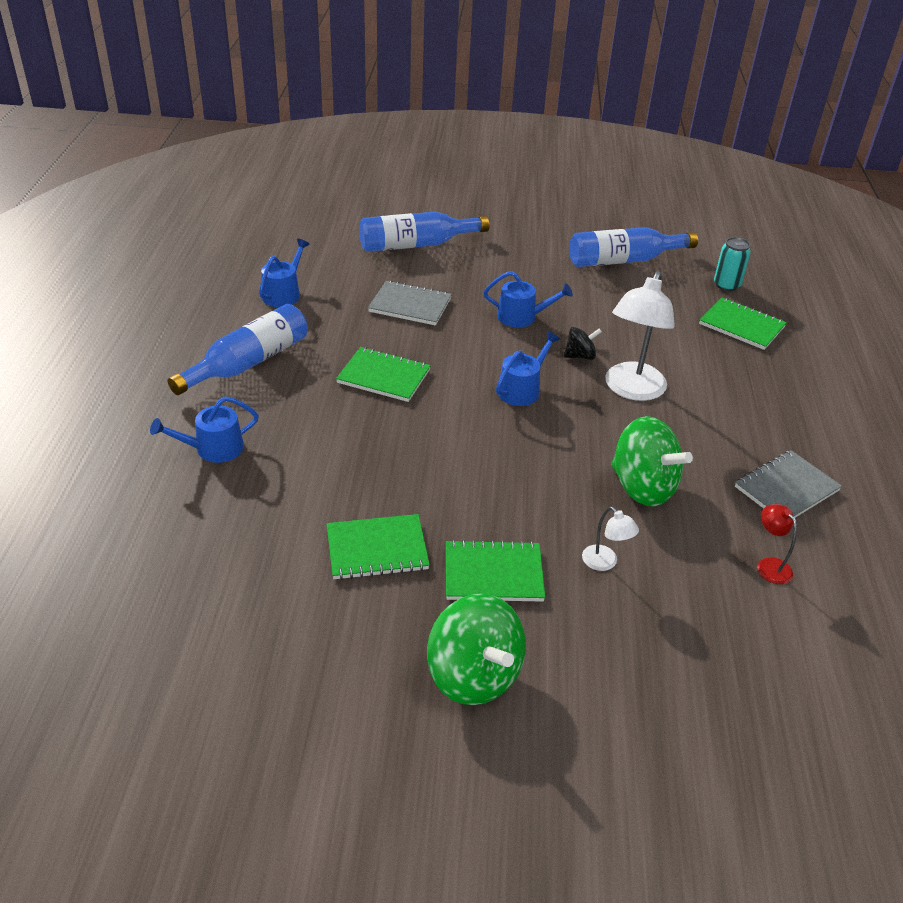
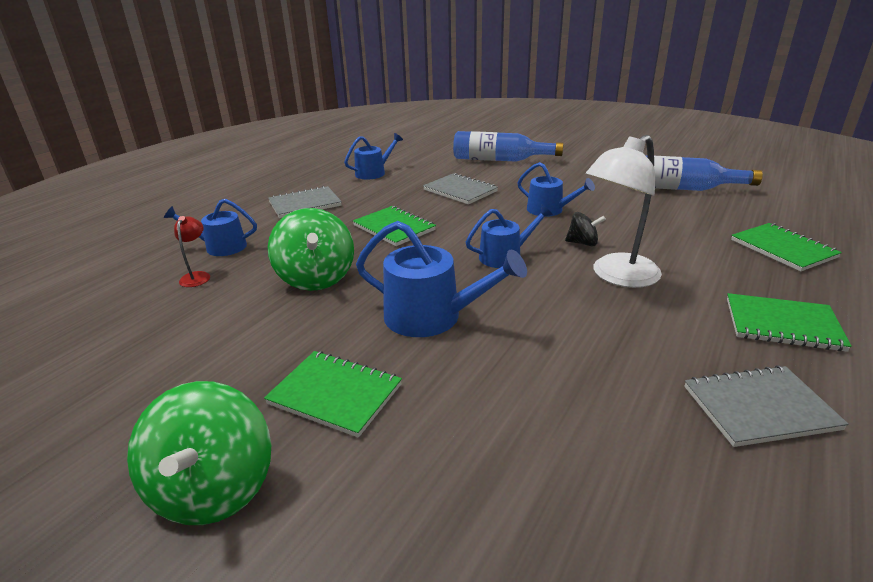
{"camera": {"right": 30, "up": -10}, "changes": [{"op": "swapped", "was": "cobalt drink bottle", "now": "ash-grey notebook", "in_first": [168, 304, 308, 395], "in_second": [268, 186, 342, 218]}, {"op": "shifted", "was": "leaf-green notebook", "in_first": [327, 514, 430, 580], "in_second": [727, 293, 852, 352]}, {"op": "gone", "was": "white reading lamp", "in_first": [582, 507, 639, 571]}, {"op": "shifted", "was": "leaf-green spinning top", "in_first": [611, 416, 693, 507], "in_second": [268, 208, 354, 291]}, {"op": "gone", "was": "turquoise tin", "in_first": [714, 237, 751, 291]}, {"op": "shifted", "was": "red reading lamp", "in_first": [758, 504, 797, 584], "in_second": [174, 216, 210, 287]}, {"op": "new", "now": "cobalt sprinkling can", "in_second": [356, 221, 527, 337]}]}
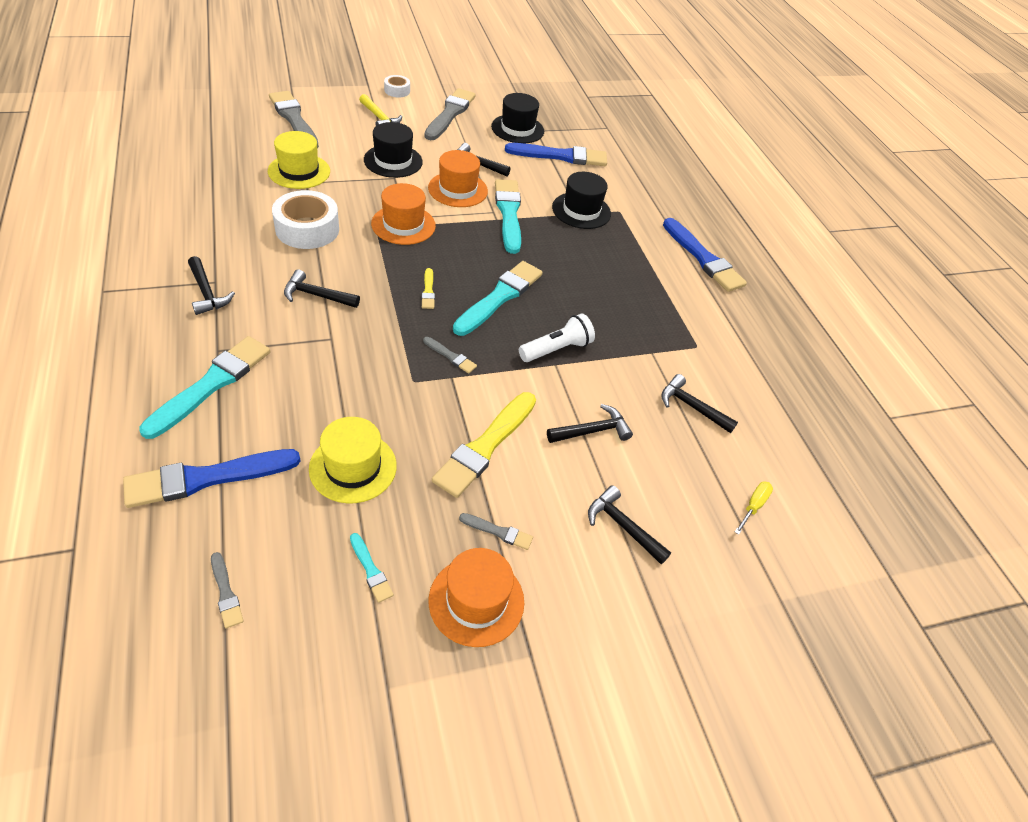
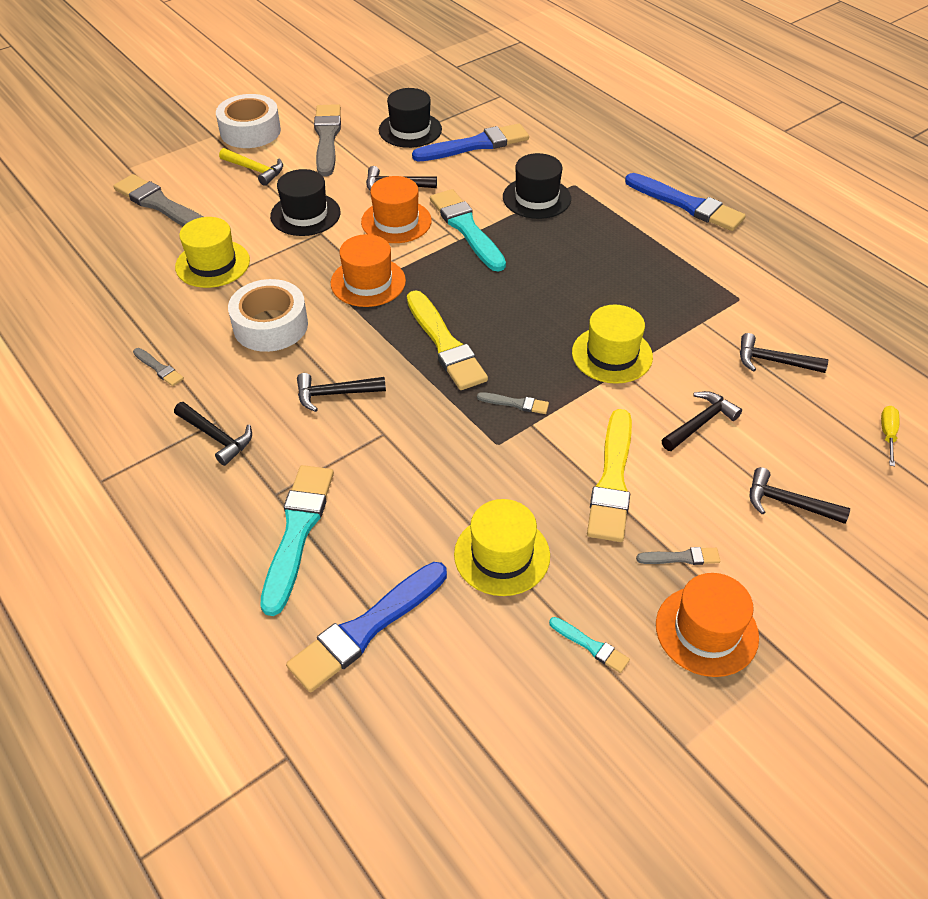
{"camera": {"right": -15, "up": 0}, "changes": [{"op": "shifted", "was": "ash-grey paintbrush", "in_first": [211, 552, 244, 628], "in_second": [133, 348, 184, 386]}, {"op": "scaled", "was": "white roll of tape", "in_first": [384, 75, 410, 97], "in_second": [216, 94, 281, 148], "ratio": 1.93}, {"op": "scaled", "was": "golden paintbrush", "in_first": [422, 268, 435, 309], "in_second": [407, 291, 488, 390], "ratio": 2.17}, {"op": "gone", "was": "turquoise paintbrush", "in_first": [453, 261, 543, 336]}, {"op": "swapped", "was": "white pocket torch", "now": "golden hat", "in_first": [519, 313, 595, 362], "in_second": [572, 305, 653, 384]}]}
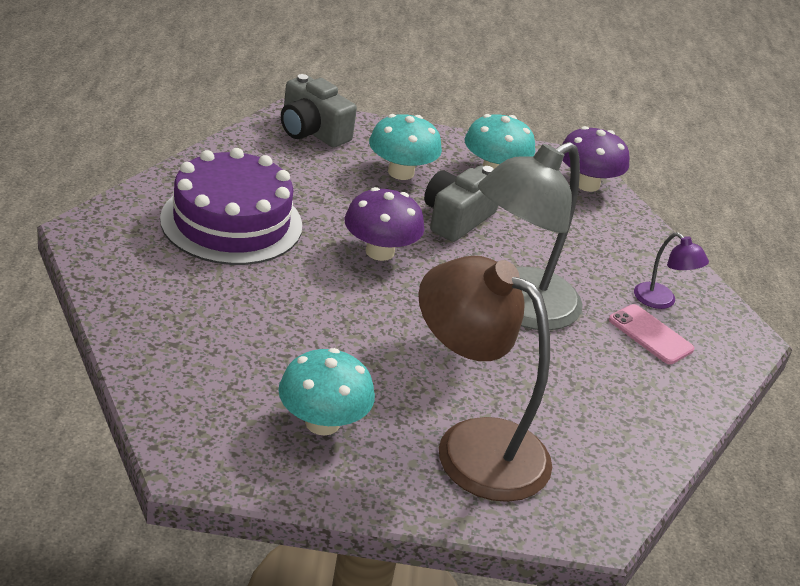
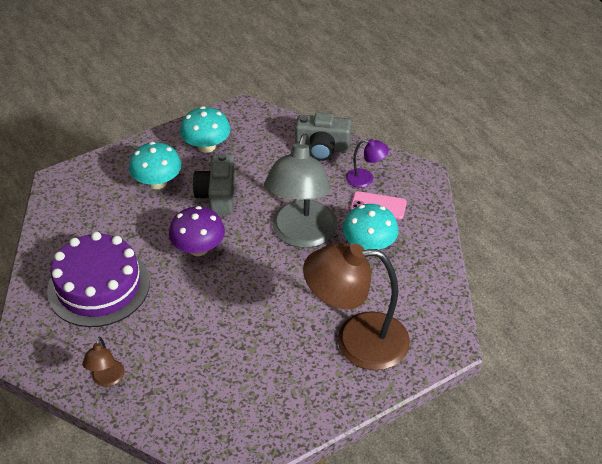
{"camera": {"right": -30, "up": 10}, "changes": [{"op": "shifted", "was": "turquoise fungus", "in_first": [278, 348, 375, 436], "in_second": [343, 204, 398, 250]}, {"op": "shifted", "was": "ash-grey camera", "in_first": [281, 74, 357, 147], "in_second": [295, 112, 352, 161]}, {"op": "gone", "was": "violet fungus", "in_first": [563, 126, 629, 192]}, {"op": "new", "now": "brown reading lamp", "in_second": [82, 336, 125, 387]}]}
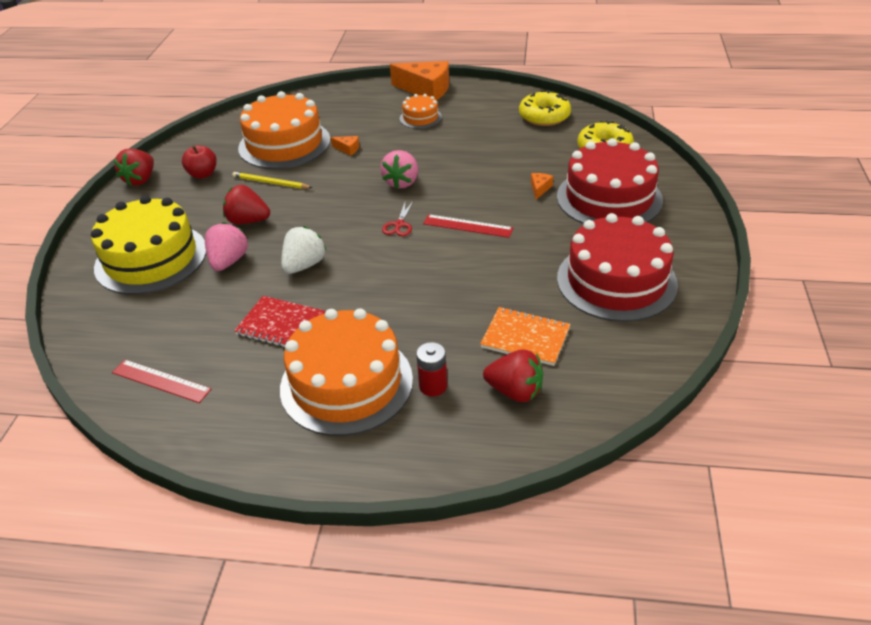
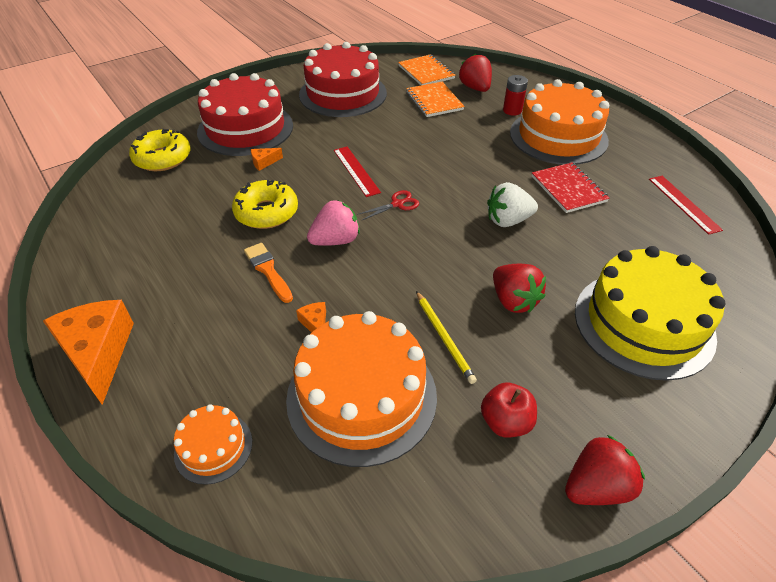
{"camera": {"right": -135, "up": 5}, "changes": [{"op": "gone", "was": "rose-pink berry", "in_first": [205, 222, 248, 271]}, {"op": "shifted", "was": "orange-coloured layer cake", "in_first": [400, 94, 442, 129], "in_second": [174, 404, 252, 485]}, {"op": "shifted", "was": "golden doughnut", "in_first": [519, 90, 571, 126], "in_second": [232, 180, 298, 229]}, {"op": "new", "now": "orange-coloured paintbrush", "in_second": [244, 243, 293, 303]}, {"op": "new", "now": "orange-coloured notebook", "in_second": [398, 55, 455, 85]}]}
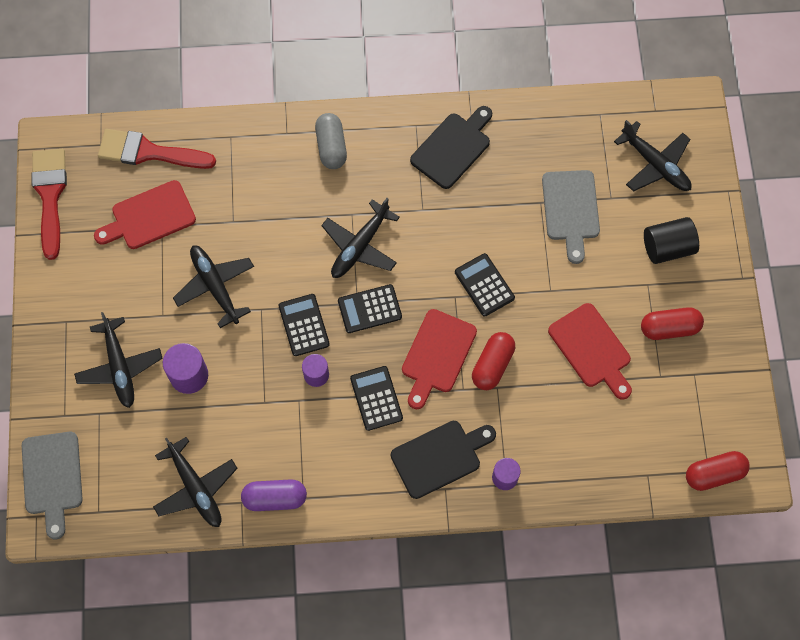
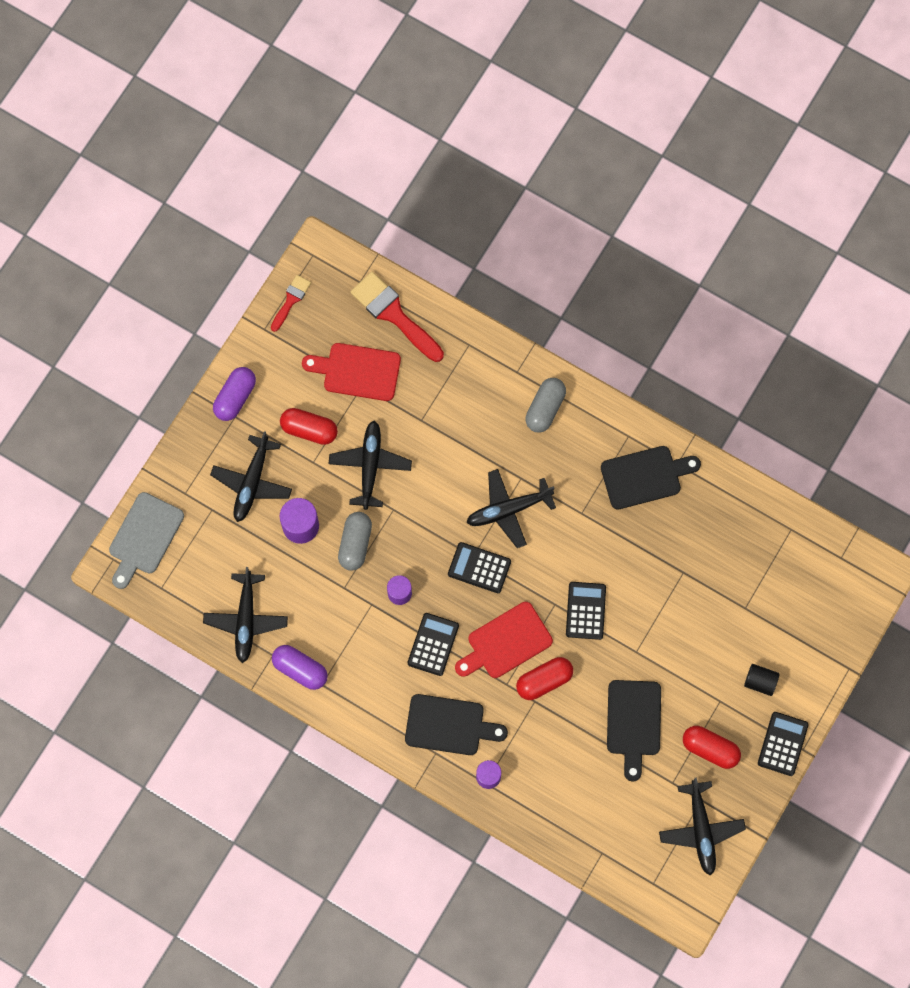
{"camera": {"right": 35, "up": 5}, "changes": [{"op": "scaled", "was": "red paintbrush", "in_first": [31, 149, 67, 260], "in_second": [271, 275, 311, 332], "ratio": 0.55}, {"op": "shifted", "was": "black calculator", "in_first": [278, 294, 330, 356], "in_second": [758, 712, 809, 776]}, {"op": "gone", "was": "ash-grey chopping board", "in_first": [542, 170, 600, 264]}, {"op": "repainted", "was": "red chopping board", "now": "black chopping board", "in_first": [548, 303, 632, 400], "in_second": [607, 680, 661, 781]}, {"op": "shifted", "was": "black plane", "in_first": [614, 120, 692, 192], "in_second": [659, 778, 746, 876]}, {"op": "scaled", "was": "black cylinder", "in_first": [644, 217, 699, 264], "in_second": [744, 664, 780, 696], "ratio": 0.66}, {"op": "shifted", "was": "red pill shape", "in_first": [686, 451, 750, 491], "in_second": [280, 408, 338, 445]}, {"op": "new", "now": "violet pill shape", "in_second": [213, 367, 256, 421]}, {"op": "new", "now": "ash-grey pill shape", "in_second": [338, 512, 372, 571]}]}
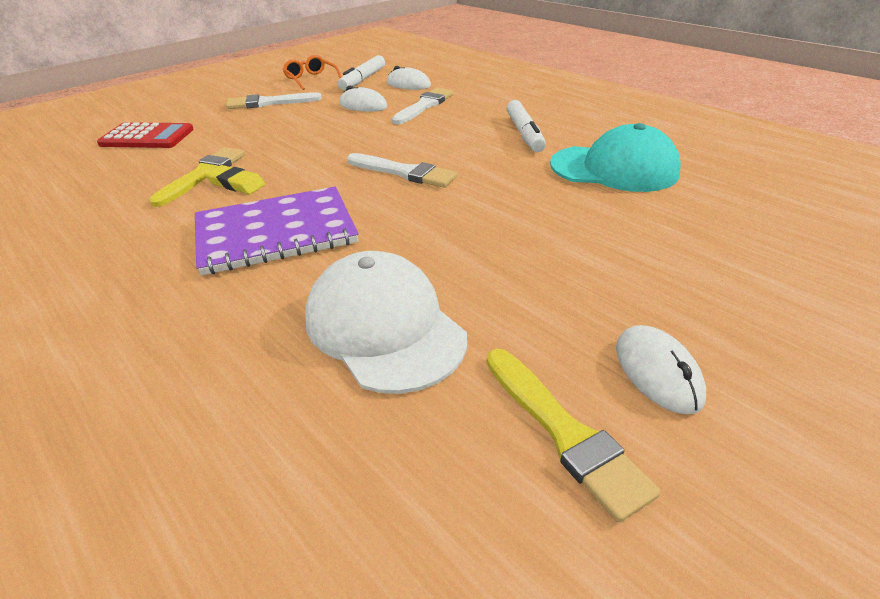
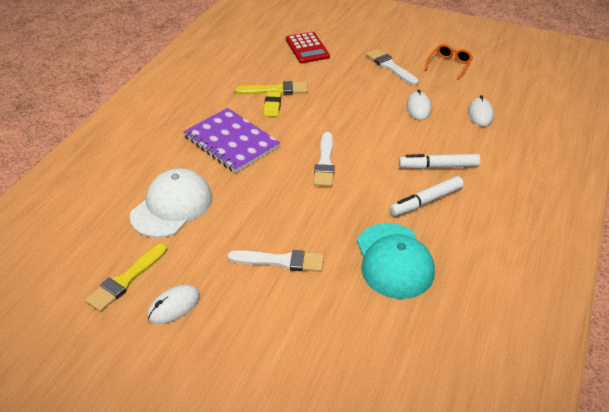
{"camera": {"right": 65, "up": 5}, "changes": [{"op": "shifted", "was": "white marker pen", "in_first": [338, 55, 385, 90], "in_second": [399, 154, 481, 169]}, {"op": "shifted", "was": "white paintbrush", "in_first": [392, 88, 454, 125], "in_second": [228, 250, 324, 272]}]}
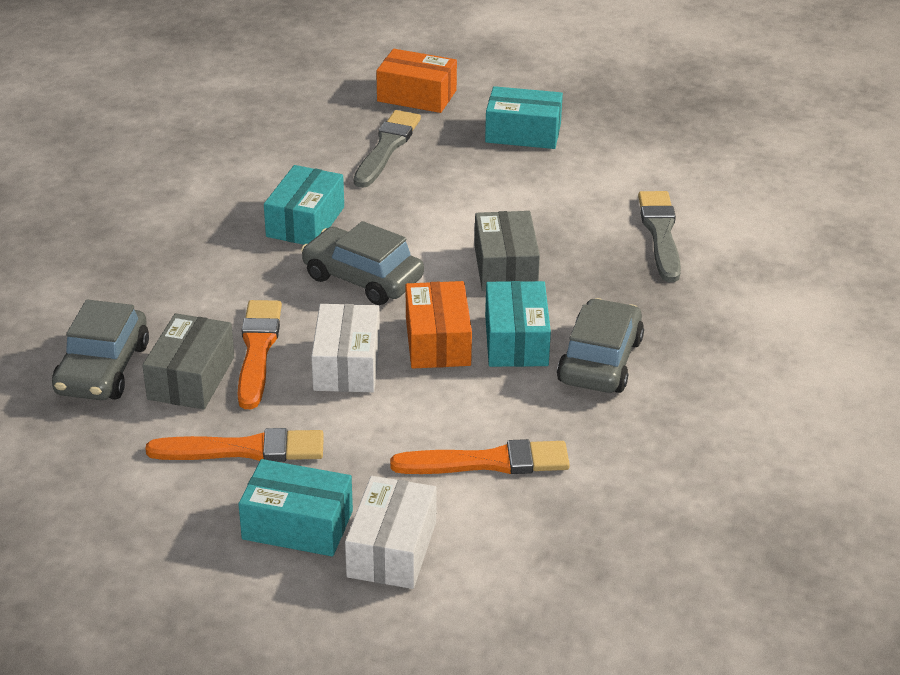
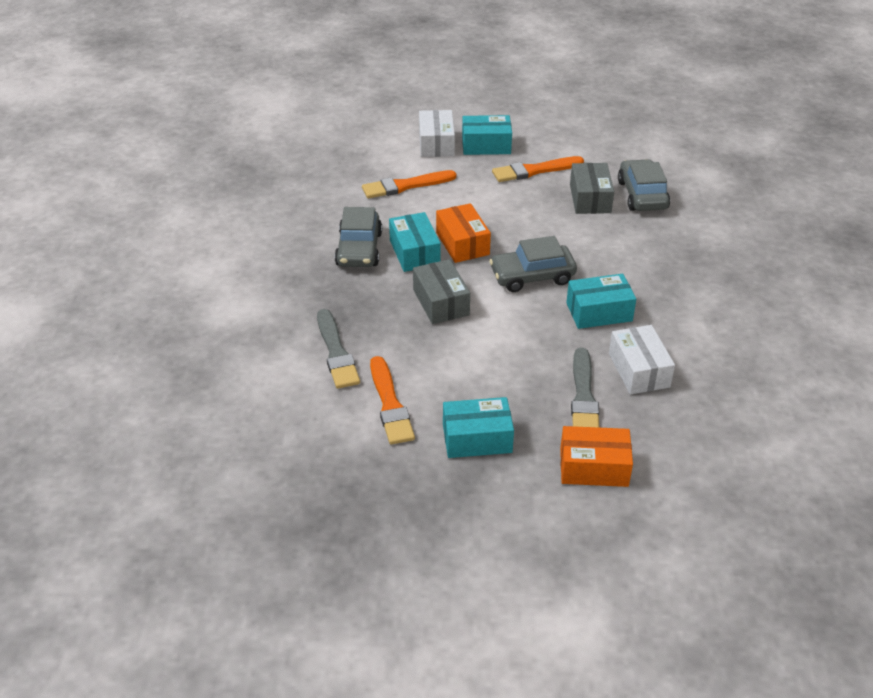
{"camera": {"right": 165, "up": 5}, "changes": [{"op": "shifted", "was": "orange-coloured paintbrush", "in_first": [238, 300, 282, 409], "in_second": [370, 356, 415, 445]}, {"op": "rotated", "was": "turquoise package", "in_first": [264, 165, 344, 245], "in_second": [566, 274, 636, 329], "clockwise": 75}, {"op": "rotated", "was": "ash-grey toy car", "in_first": [301, 221, 424, 305], "in_second": [489, 236, 577, 292], "clockwise": 150}, {"op": "shifted", "was": "white package", "in_first": [311, 304, 380, 392], "in_second": [609, 325, 675, 395]}]}
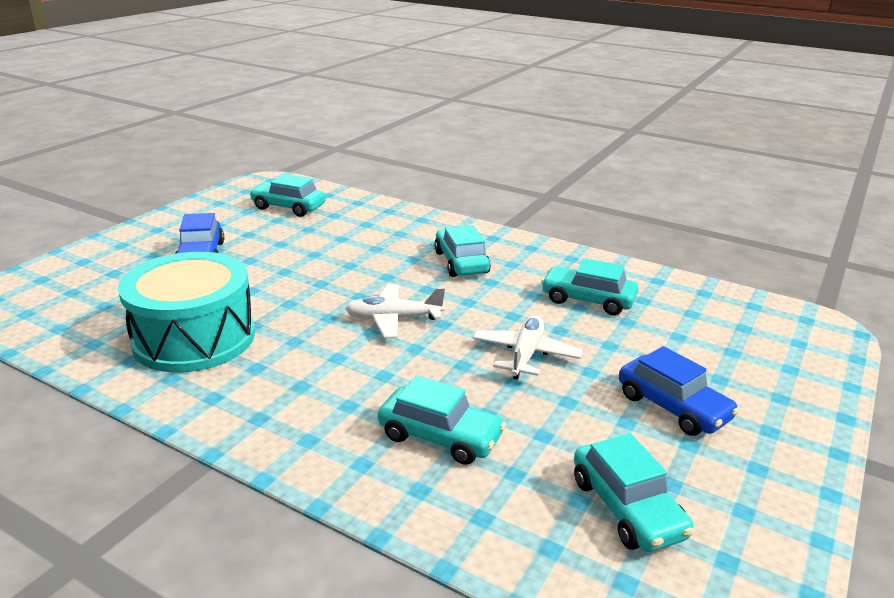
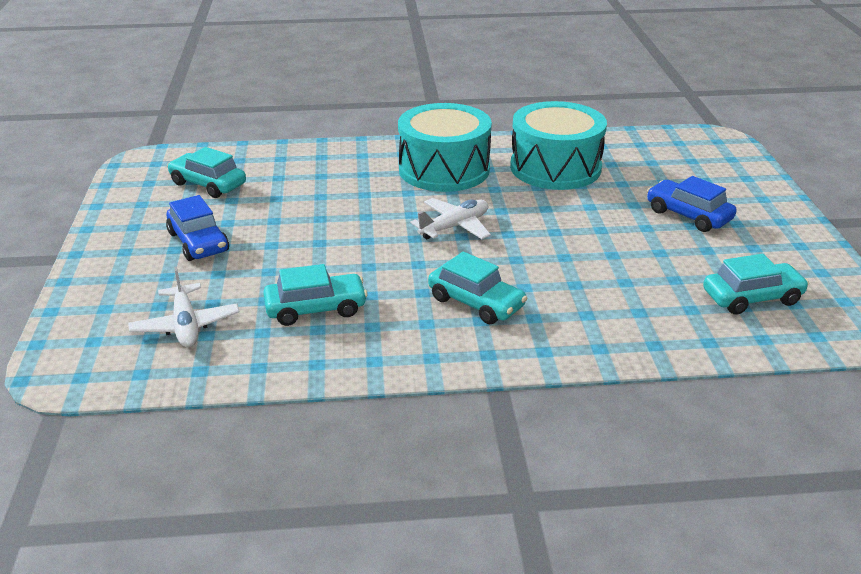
{"camera": {"right": 145, "up": 5}, "changes": [{"op": "gone", "was": "turquoise toy car", "in_first": [378, 375, 506, 465]}, {"op": "shifted", "was": "white plane", "in_first": [473, 315, 583, 380], "in_second": [128, 266, 240, 347]}, {"op": "rotated", "was": "cobalt toy car", "in_first": [619, 346, 739, 436], "in_second": [166, 195, 229, 261], "clockwise": -135}, {"op": "new", "now": "turquoise drum", "in_second": [398, 103, 492, 192]}]}
